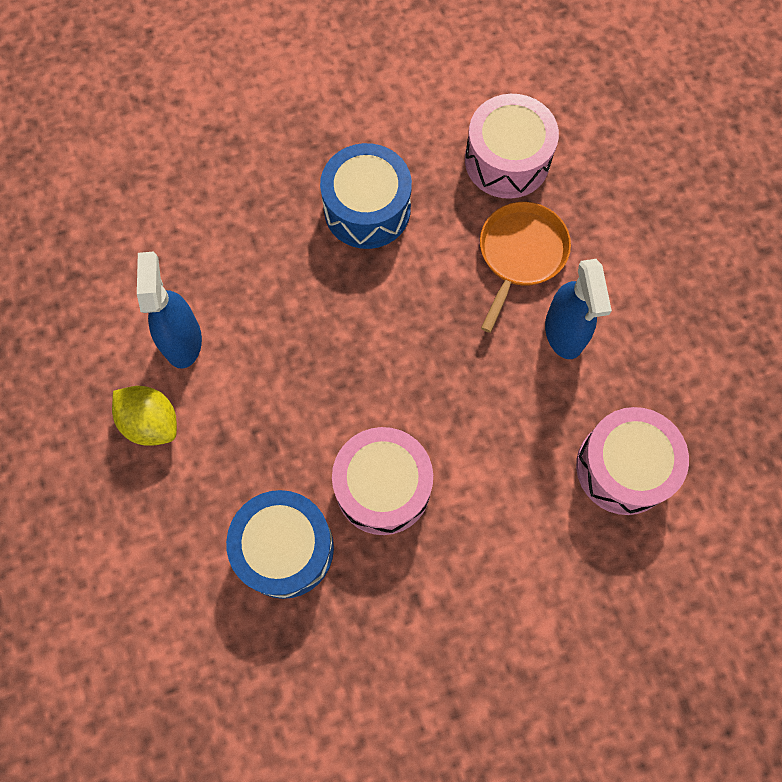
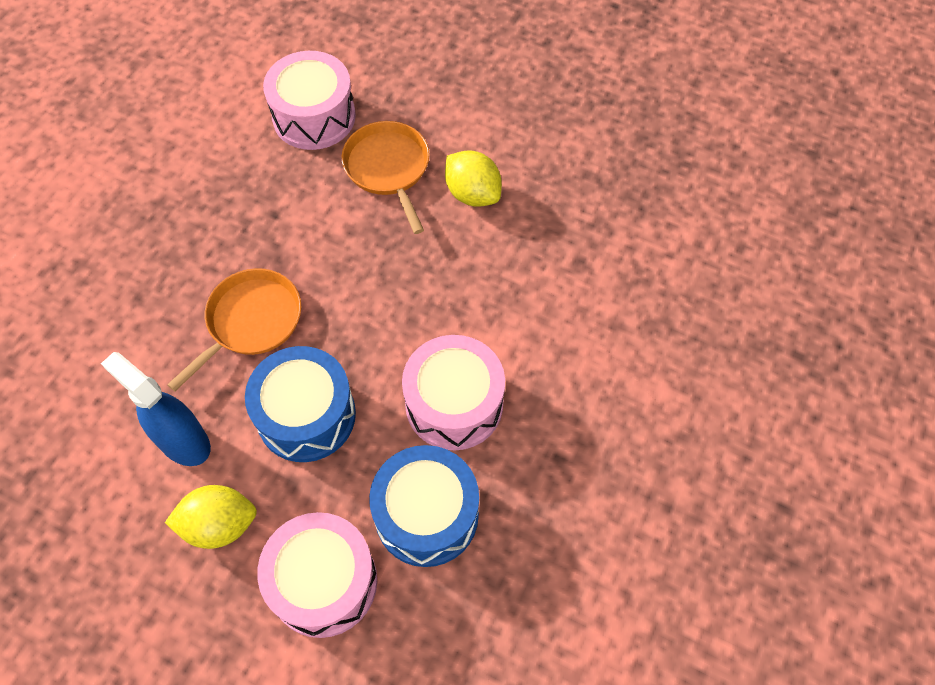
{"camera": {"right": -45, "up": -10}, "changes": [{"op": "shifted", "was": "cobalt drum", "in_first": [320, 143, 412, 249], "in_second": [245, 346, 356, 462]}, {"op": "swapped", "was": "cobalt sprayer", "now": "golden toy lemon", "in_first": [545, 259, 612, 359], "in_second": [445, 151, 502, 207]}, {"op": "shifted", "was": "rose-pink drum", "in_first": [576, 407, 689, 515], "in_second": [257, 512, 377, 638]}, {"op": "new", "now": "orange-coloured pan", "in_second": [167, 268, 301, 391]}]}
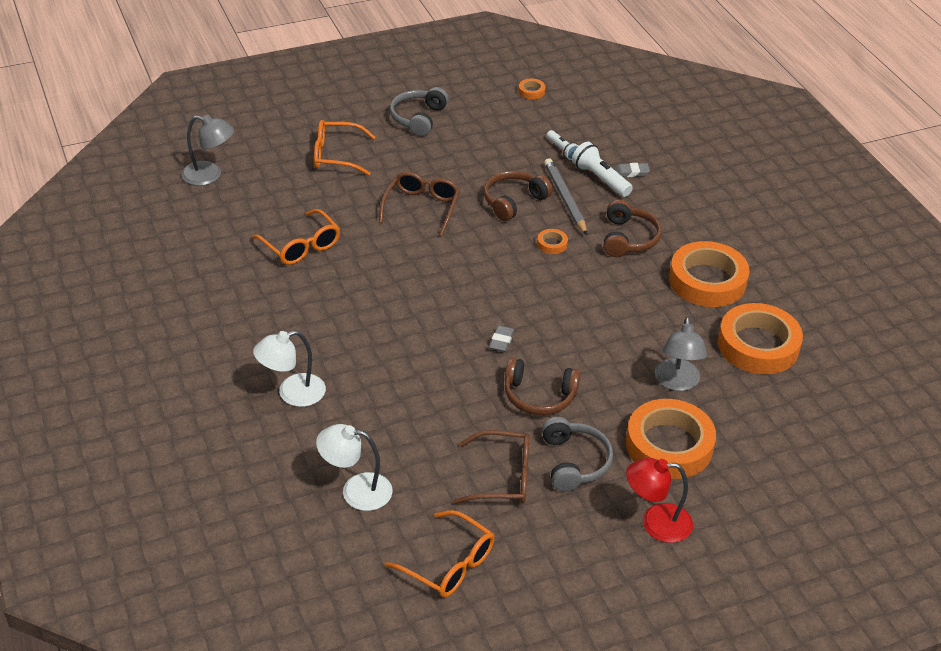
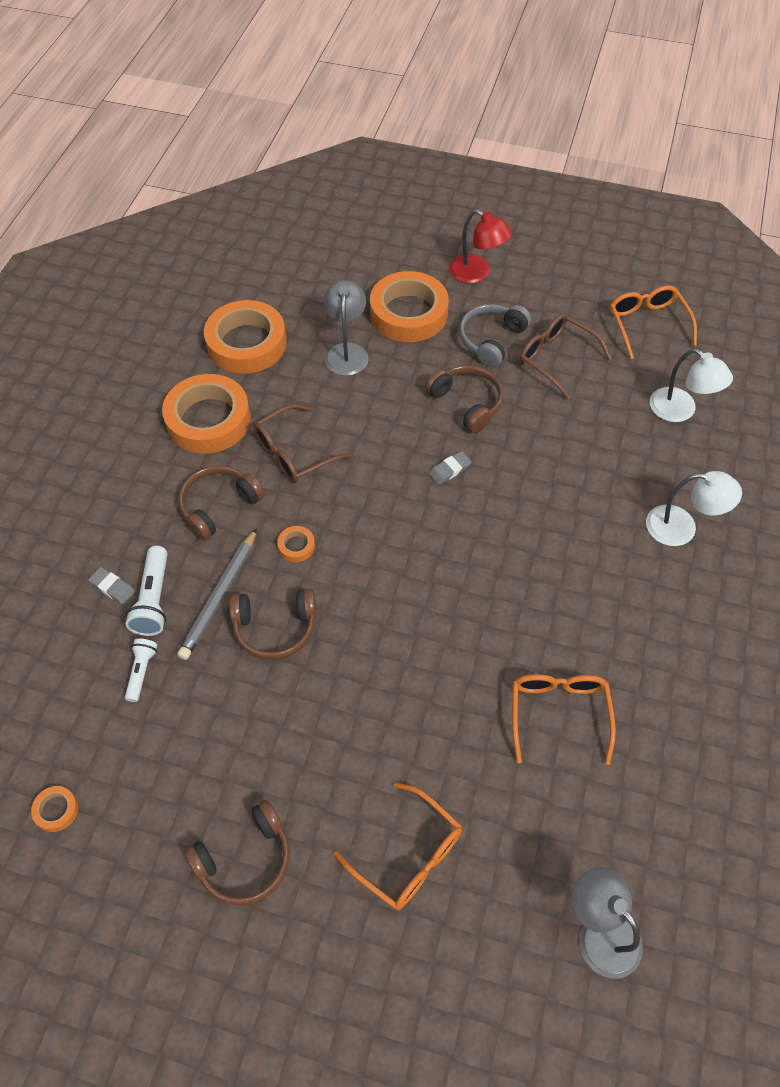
{"camera": {"right": -140, "up": 15}, "changes": [{"op": "shifted", "was": "brown eyeglasses", "in_first": [379, 171, 460, 236], "in_second": [254, 404, 352, 483]}, {"op": "repainted", "was": "ash-grey headset", "now": "brown headset", "in_first": [390, 87, 449, 136], "in_second": [184, 800, 290, 905]}, {"op": "rotated", "was": "ash-grey reading lamp", "in_first": [655, 317, 707, 391], "in_second": [324, 280, 369, 376], "clockwise": -45}]}
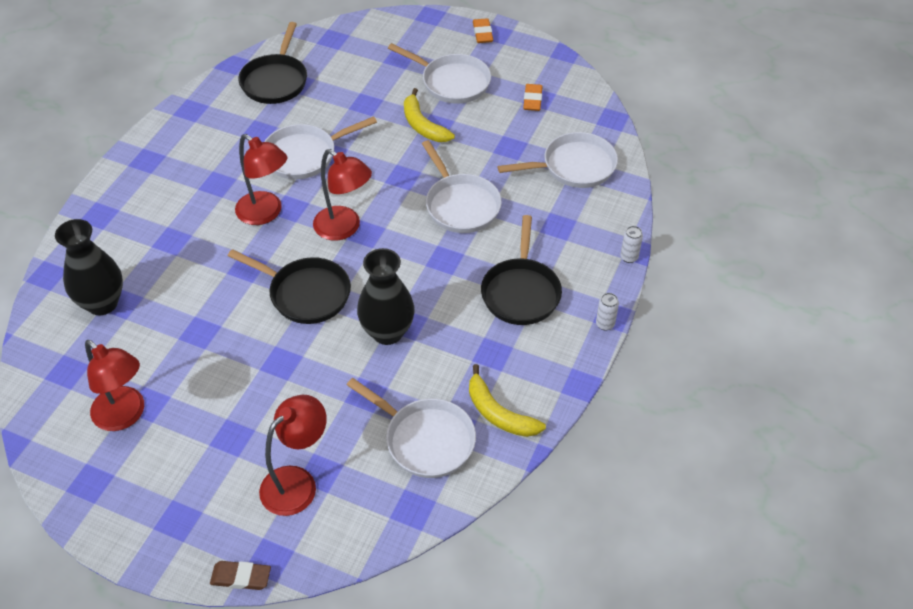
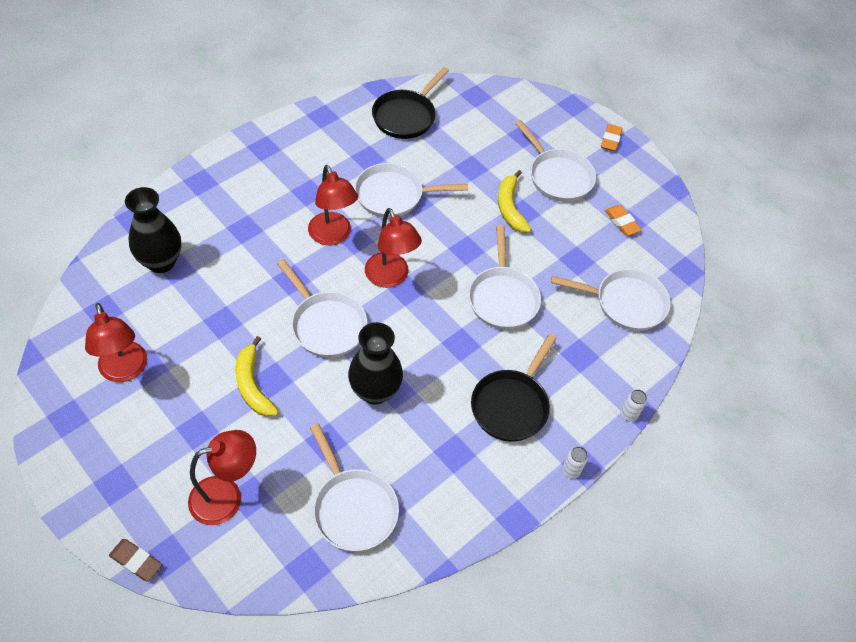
{"camera": {"right": 20, "up": 5}, "changes": [{"op": "repainted", "was": "black pan", "now": "white pan", "in_first": [228, 249, 351, 324], "in_second": [277, 259, 367, 357]}, {"op": "shifted", "was": "golden banana fruit", "in_first": [469, 364, 546, 437], "in_second": [235, 336, 279, 417]}, {"op": "rotated", "was": "orange-coloured eraser", "in_first": [523, 84, 543, 111], "in_second": [605, 205, 642, 236], "clockwise": -60}]}
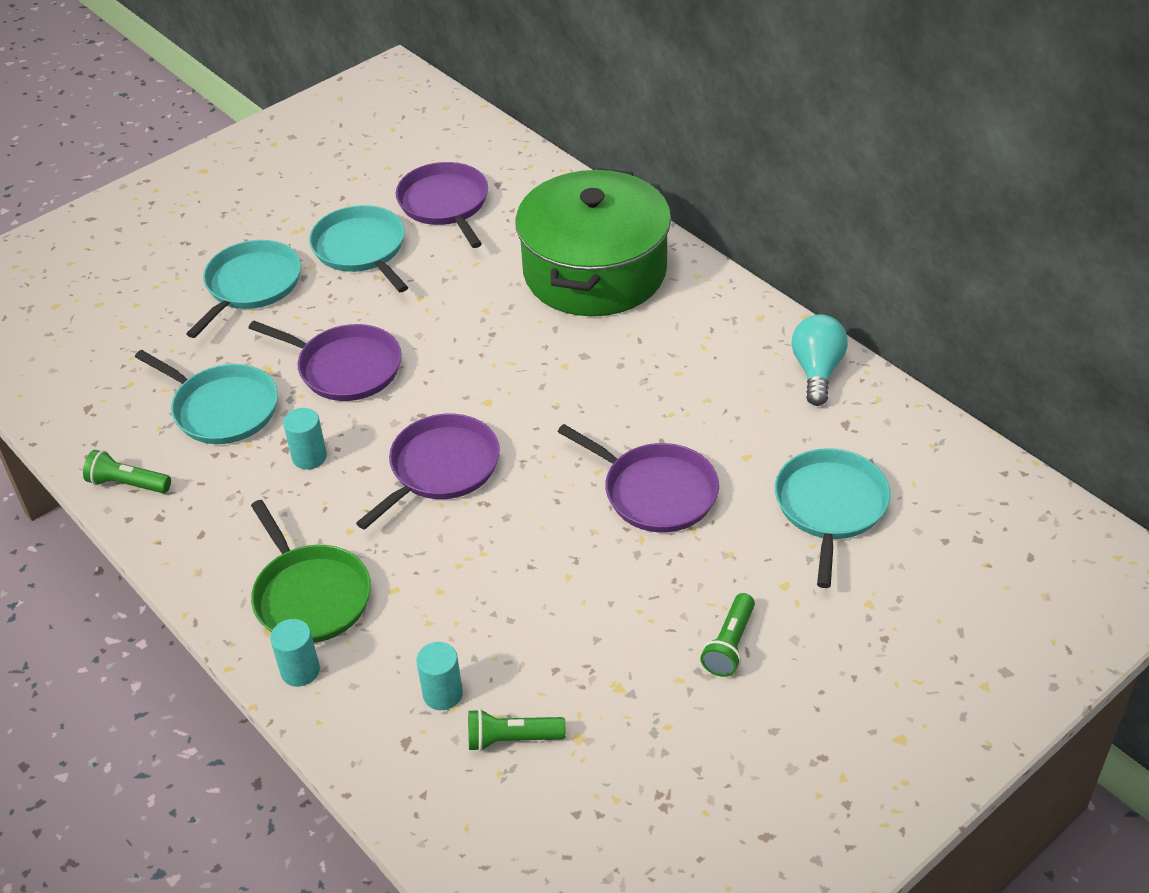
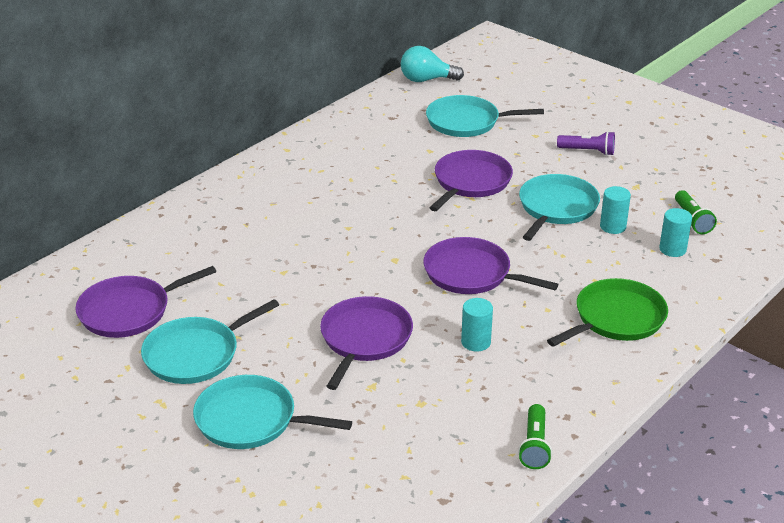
{"camera": {"right": -100, "up": -10}, "changes": [{"op": "shifted", "was": "turquoise pan", "in_first": [135, 350, 278, 444], "in_second": [519, 174, 600, 241]}, {"op": "shifted", "was": "turquoise cylinder", "in_first": [270, 619, 320, 687], "in_second": [600, 186, 631, 234]}, {"op": "gone", "was": "leaf-green pot", "in_first": [515, 168, 671, 316]}, {"op": "repainted", "was": "leaf-green pocket torch", "now": "violet pocket torch", "in_first": [700, 593, 755, 677], "in_second": [557, 131, 615, 156]}, {"op": "shifted", "was": "turquoise light bulb", "in_first": [792, 314, 848, 406], "in_second": [401, 46, 464, 82]}]}
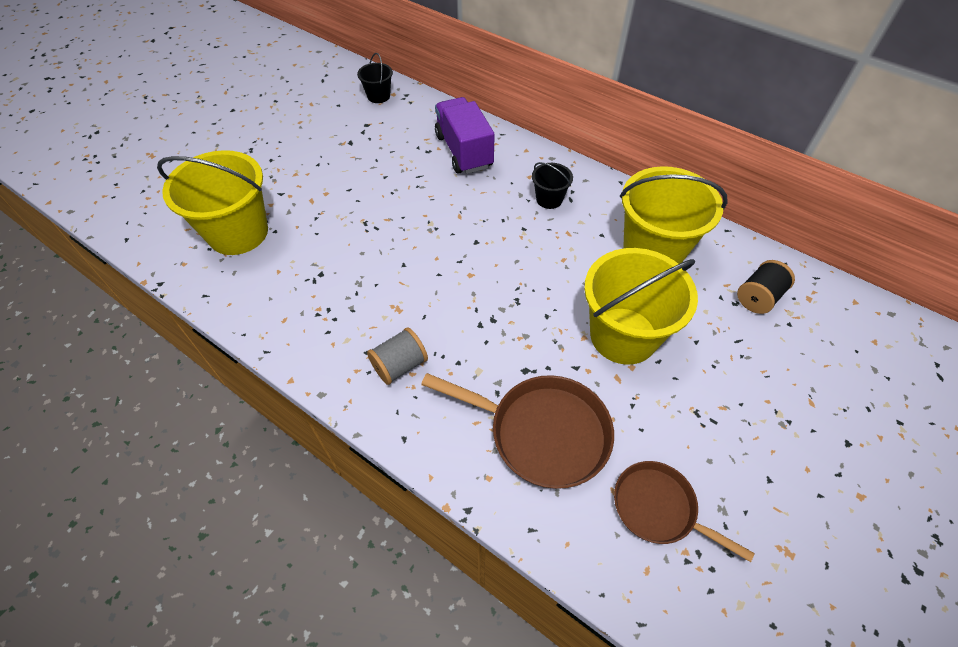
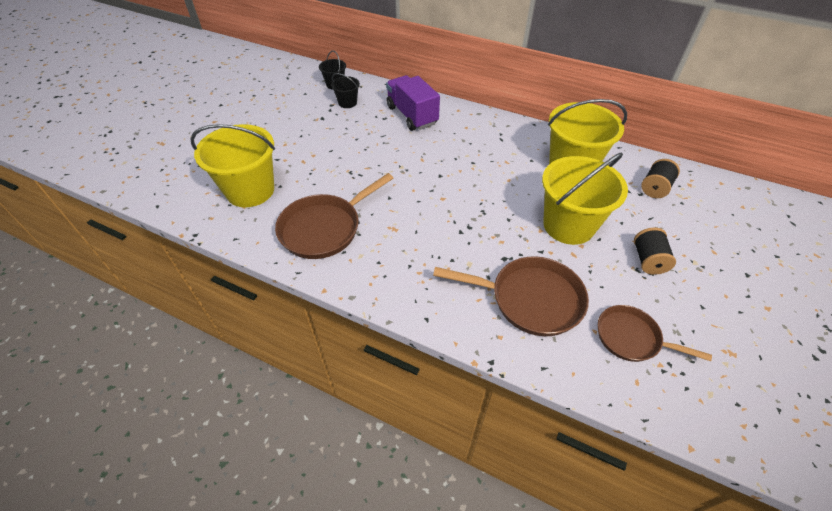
{"camera": {"right": -10, "up": -5}, "changes": [{"op": "gone", "was": "ash-grey bobbin", "in_first": [367, 327, 428, 385]}, {"op": "shifted", "was": "black sand bucket", "in_first": [532, 162, 573, 209], "in_second": [331, 73, 360, 108]}, {"op": "new", "now": "brown pan", "in_second": [275, 173, 393, 259]}, {"op": "new", "now": "black bobbin", "in_second": [634, 228, 676, 275]}]}
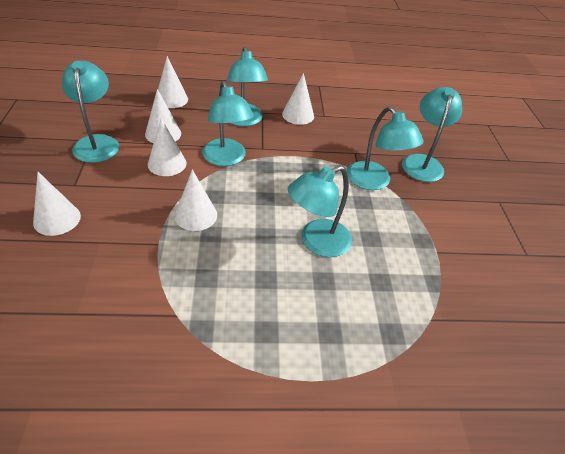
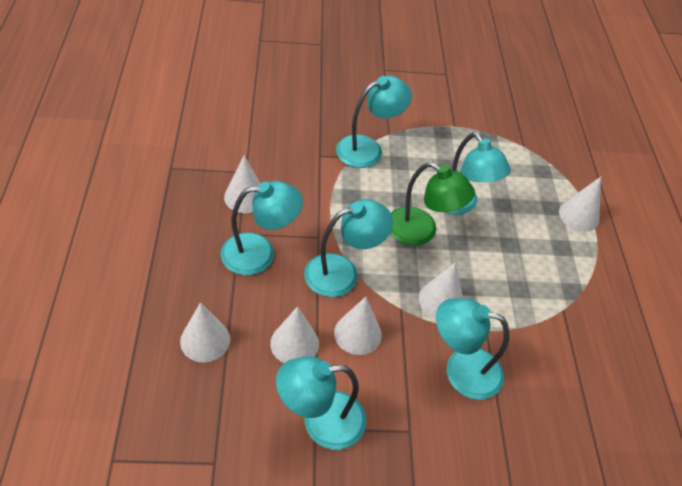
{"camera": {"right": -90, "up": 5}, "changes": [{"op": "shifted", "was": "white cone shape", "in_first": [33, 172, 81, 236], "in_second": [559, 177, 601, 232]}, {"op": "shifted", "was": "turquoise reading lamp", "in_first": [402, 87, 462, 182], "in_second": [436, 298, 509, 400]}, {"op": "new", "now": "leaf-green reading lamp", "in_second": [390, 162, 475, 246]}]}
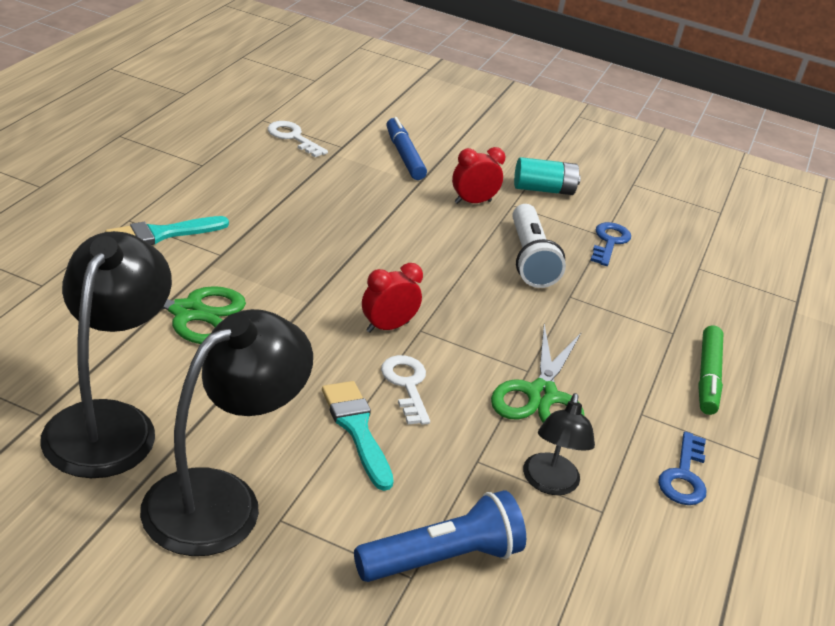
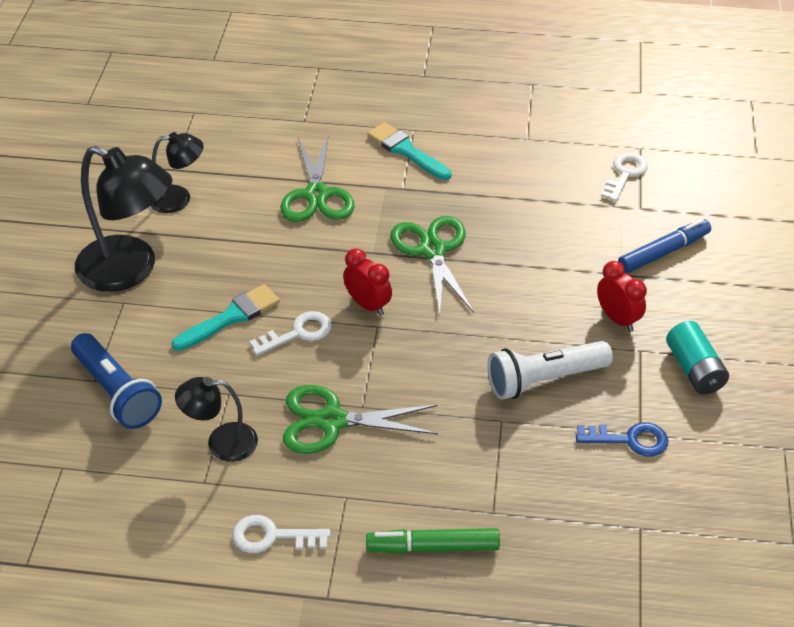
{"camera": {"right": 80, "up": 10}, "changes": [{"op": "scaled", "was": "black reading lamp", "in_first": [40, 231, 172, 478], "in_second": [151, 132, 204, 213], "ratio": 0.55}, {"op": "repainted", "was": "cobalt key", "now": "white key", "in_first": [658, 432, 707, 505], "in_second": [232, 515, 330, 553]}, {"op": "new", "now": "leaf-green pair of scissors", "in_second": [390, 216, 474, 316]}]}
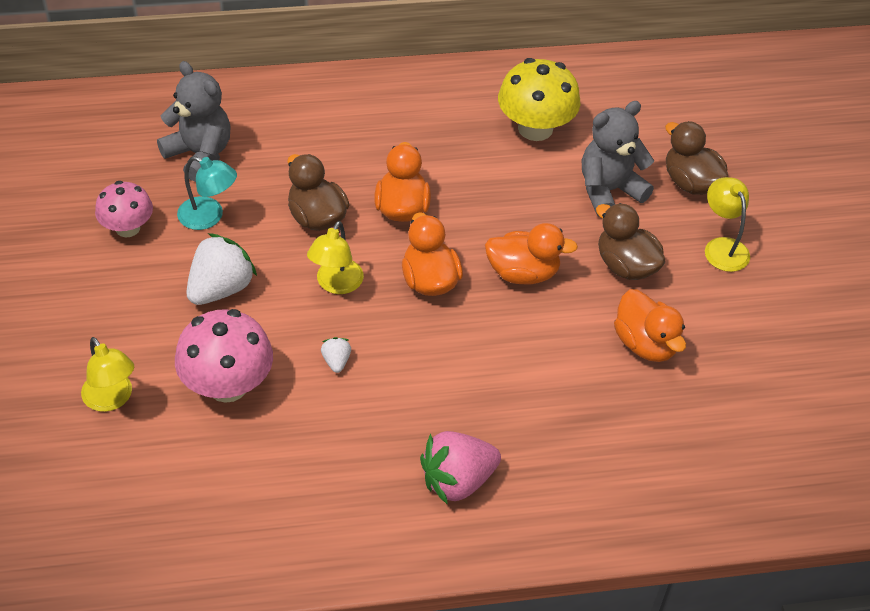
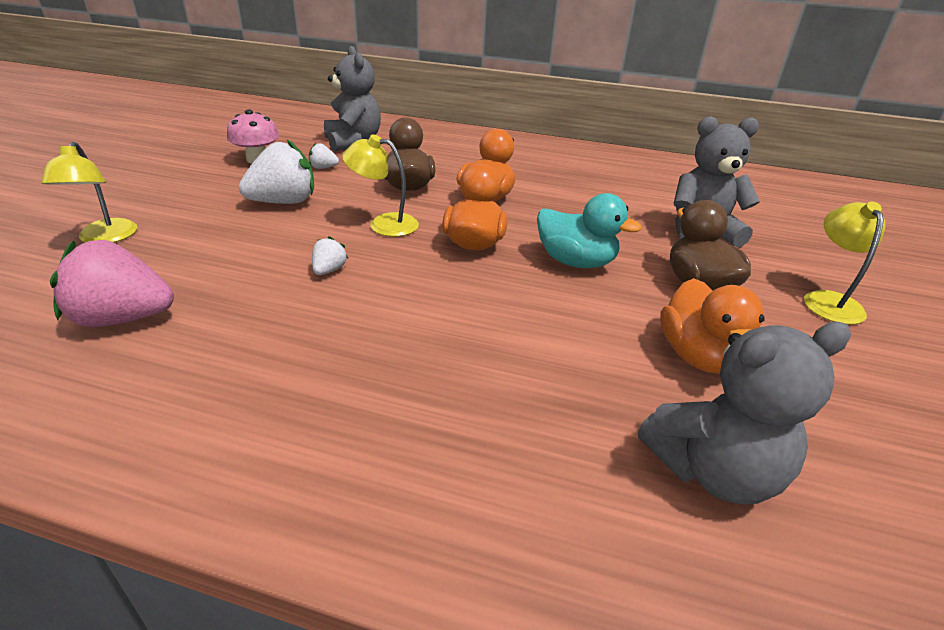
{"camera": {"right": 25, "up": -15}, "changes": [{"op": "gone", "was": "rose-pink fungus", "in_first": [175, 309, 273, 403]}, {"op": "swapped", "was": "turquoise reading lamp", "now": "white berry", "in_first": [177, 156, 237, 230], "in_second": [309, 143, 339, 169]}, {"op": "rotated", "was": "golden reading lamp", "in_first": [307, 221, 364, 294], "in_second": [342, 134, 419, 237], "clockwise": 60}, {"op": "shifted", "was": "rose-pink berry", "in_first": [420, 431, 501, 505], "in_second": [50, 240, 174, 327]}, {"op": "repainted", "was": "orange-coloured duck", "now": "turquoise duck", "in_first": [485, 223, 578, 284], "in_second": [537, 193, 642, 268]}, {"op": "gone", "was": "golden fungus", "in_first": [498, 58, 580, 141]}, {"op": "gone", "was": "brown duck", "in_first": [665, 121, 728, 195]}, {"op": "new", "now": "ash-grey teddy", "in_second": [638, 322, 851, 505]}]}
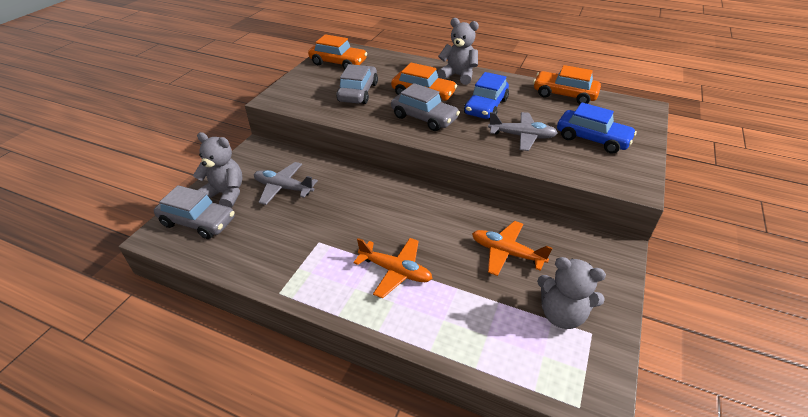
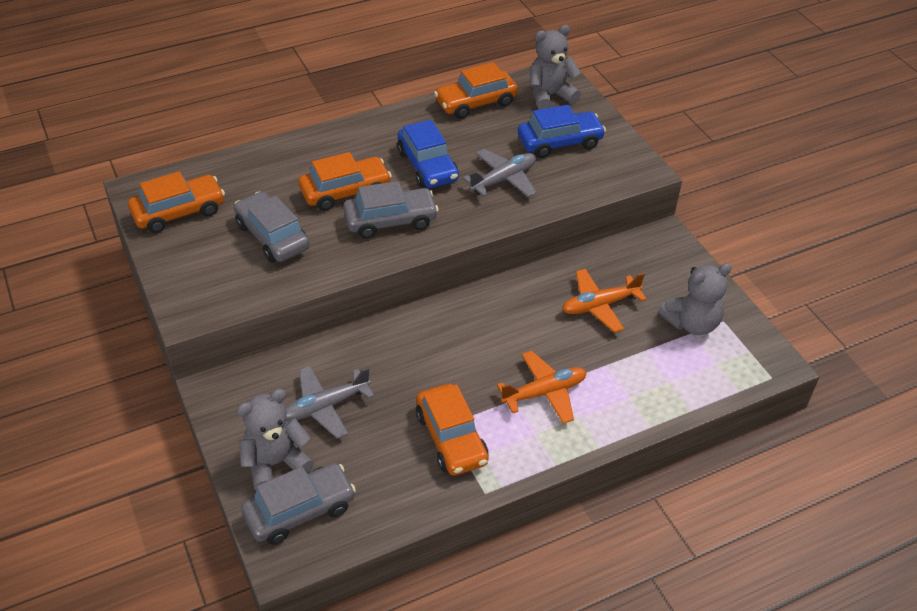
{"camera": {"right": -50, "up": 5}, "changes": [{"op": "shifted", "was": "ash-grey teddy", "in_first": [437, 18, 479, 85], "in_second": [530, 25, 581, 109]}, {"op": "new", "now": "orange-coloured toy car", "in_second": [416, 384, 488, 476]}]}
